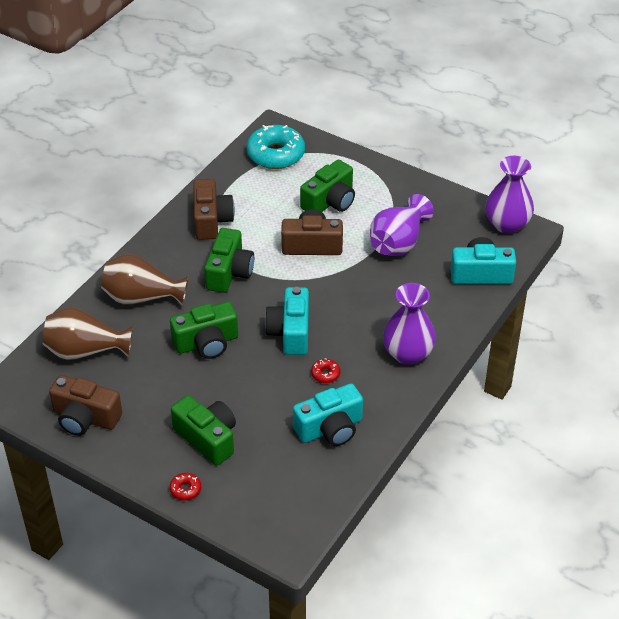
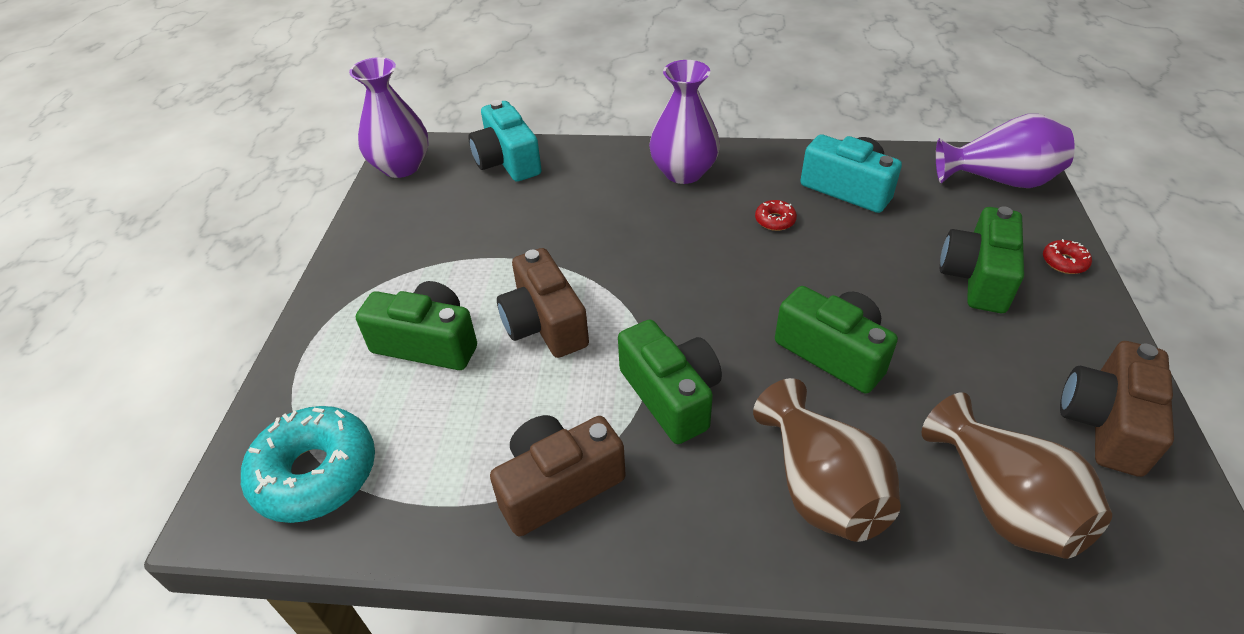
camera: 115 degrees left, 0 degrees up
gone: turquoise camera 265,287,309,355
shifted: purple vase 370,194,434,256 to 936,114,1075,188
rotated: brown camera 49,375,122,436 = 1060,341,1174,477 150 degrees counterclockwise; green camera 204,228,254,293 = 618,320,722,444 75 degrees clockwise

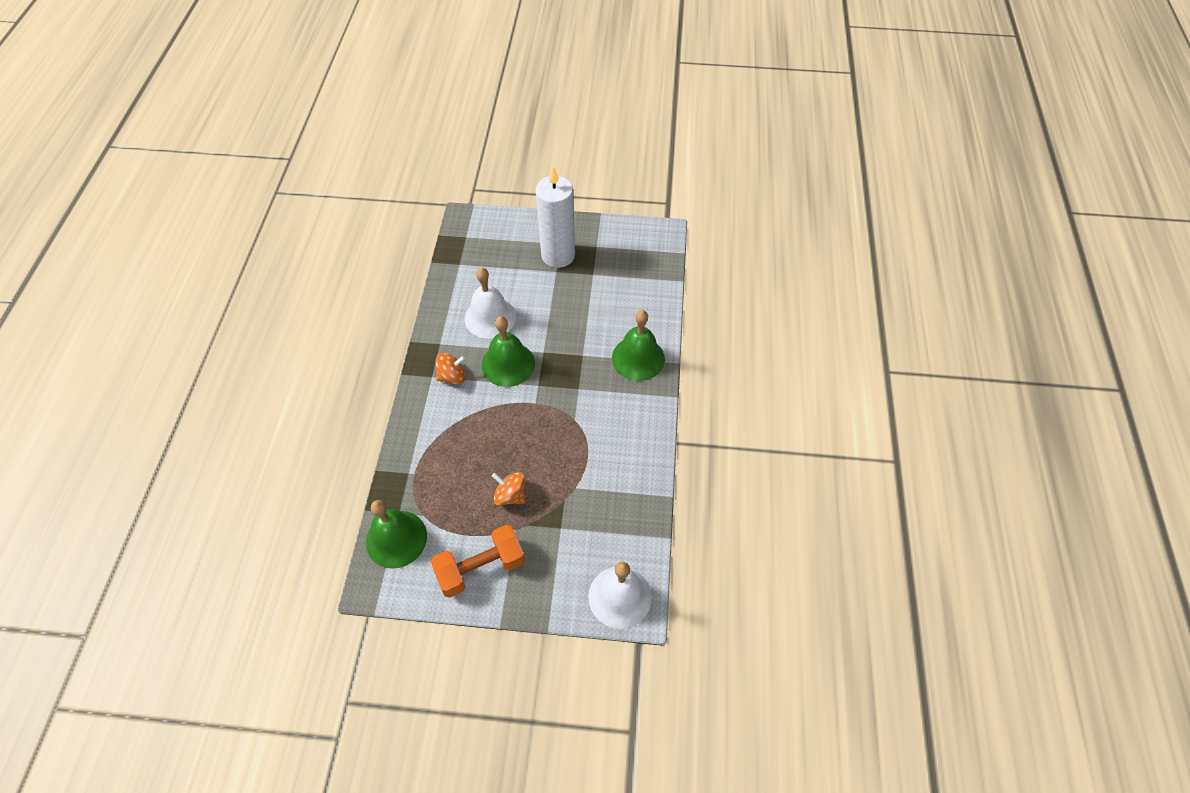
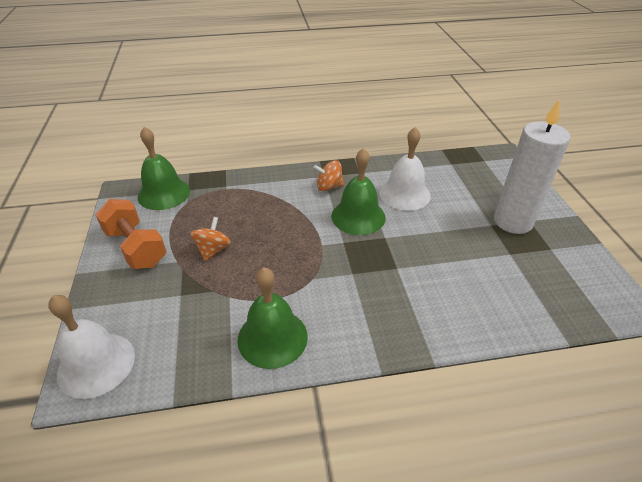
camera: 75 degrees right, 15 degrees down
shifted: green bell 612,310,665,381 to 237,267,308,369
rotated: orange spinning top 435,353,466,384 = 313,160,344,191 120 degrees clockwise

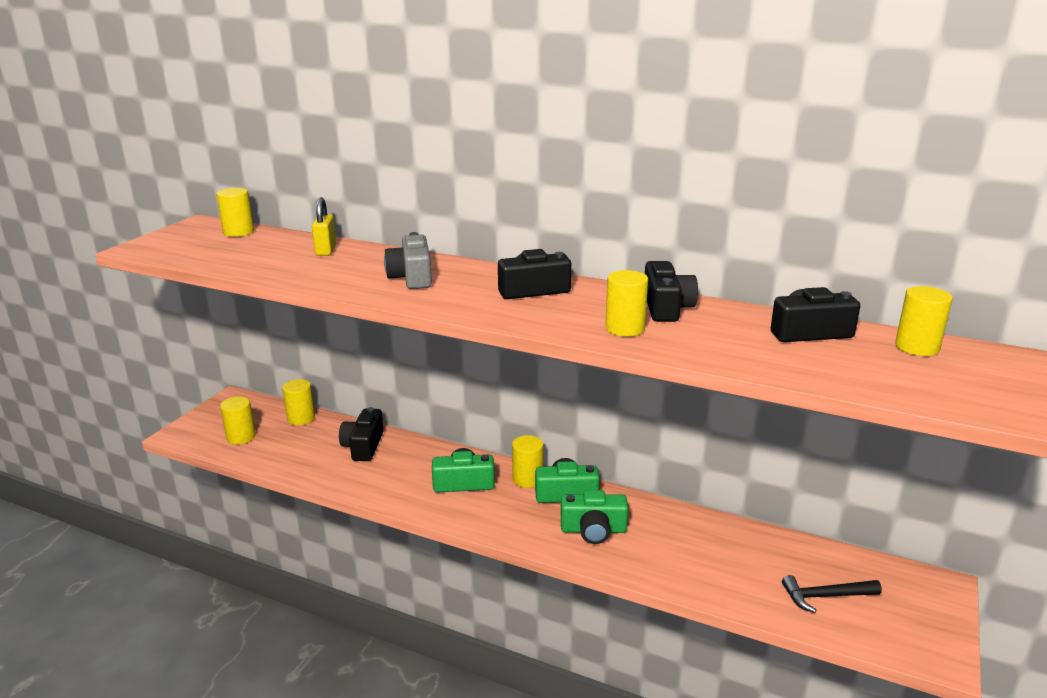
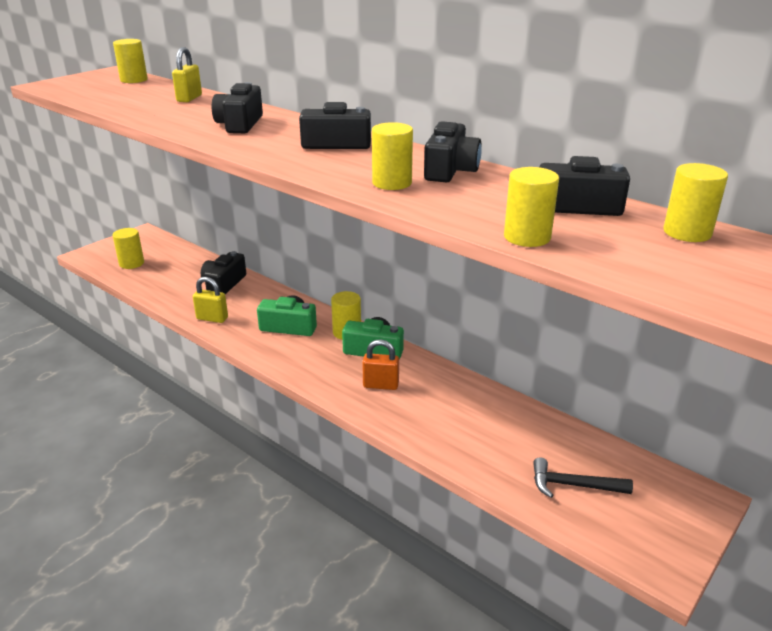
camera: 15 degrees right, 5 degrees up
new: yellow padlock 193,277,228,323
shifted: yellow cylinder 282,379,315,425 to 504,167,559,247
swapped: green camera 561,490,628,544 to orange padlock 362,339,399,390
repainted: grey camera 384,232,432,289 to black camera 212,82,263,133

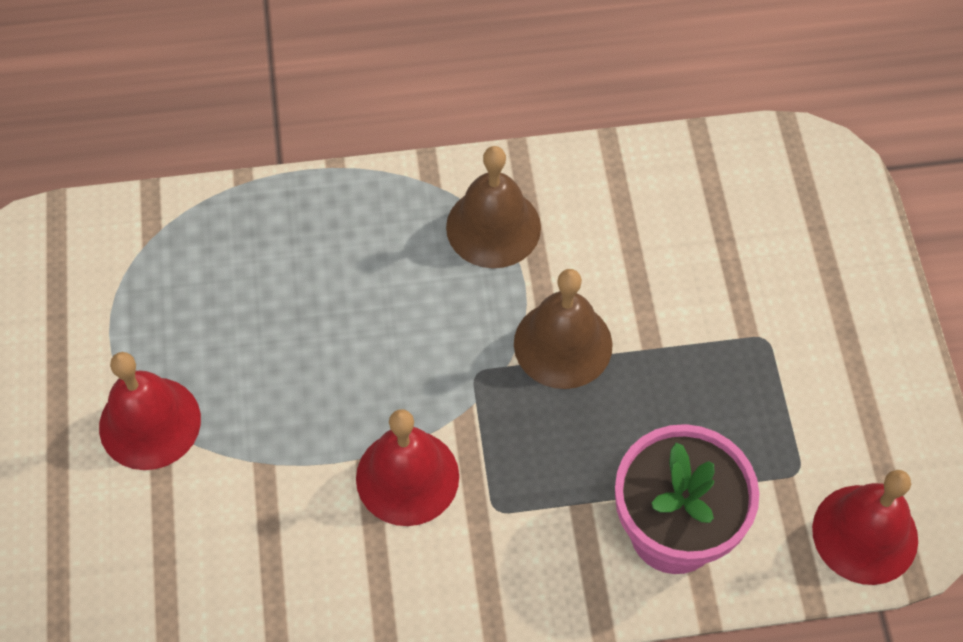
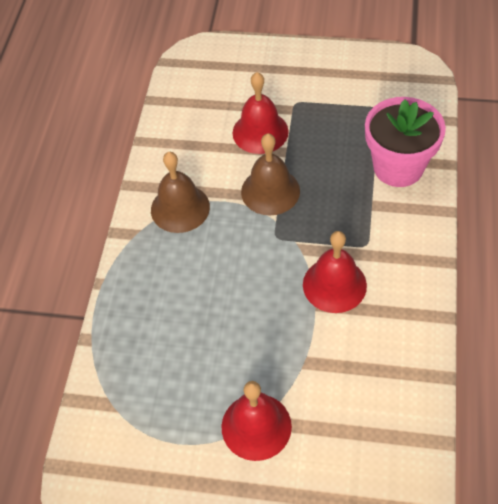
camera: 70 degrees left, 5 degrees down
shifted: red bell 812,470,918,585 to 232,72,289,154

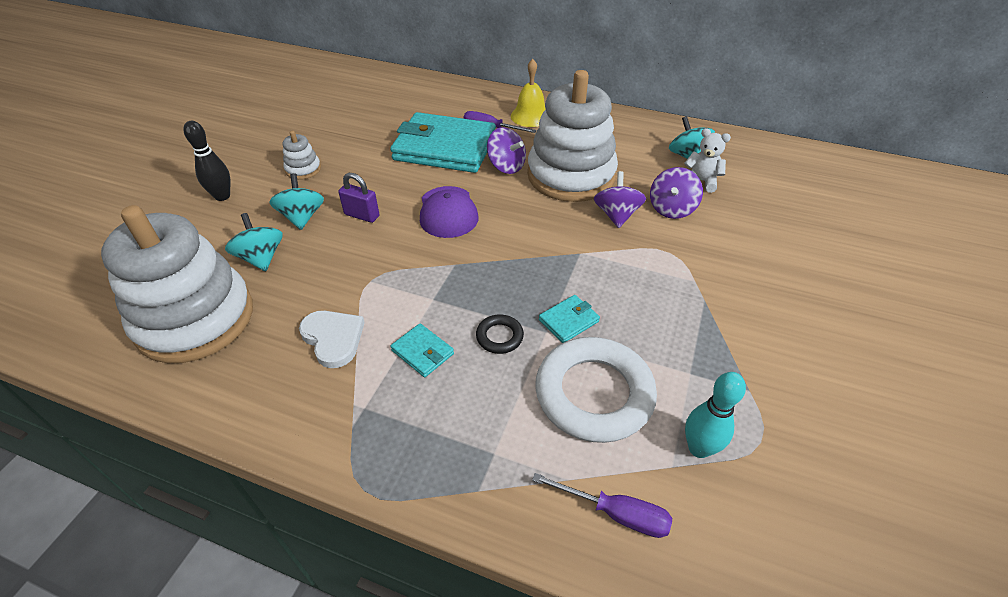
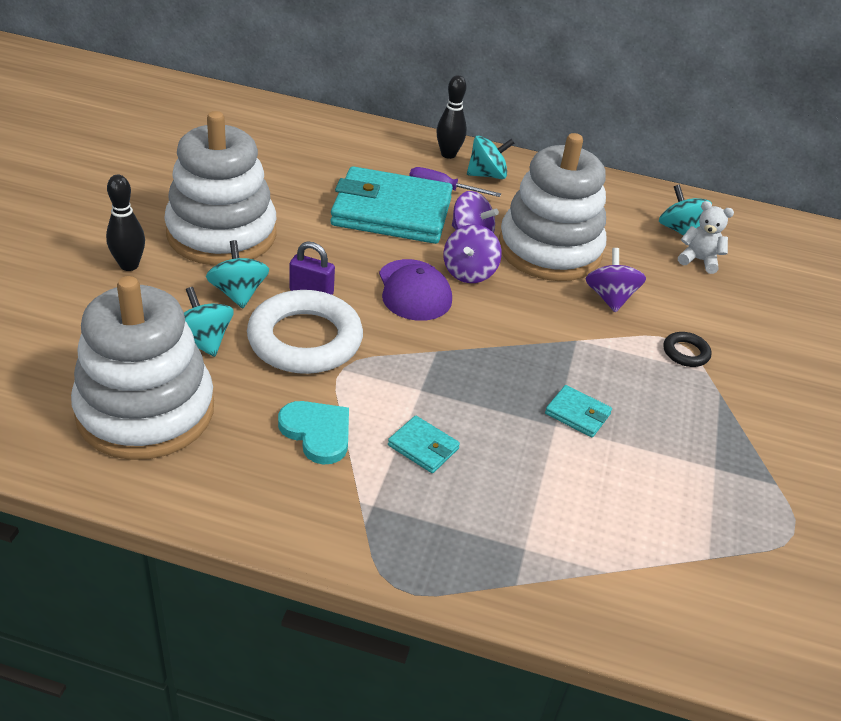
camera: 10 degrees left, 5 degrees down
gone: purple screwdriver 532,473,672,538; turquoise bowling pin 685,372,746,458
new: black bowling pin 436,75,467,159
shifted: black ring 476,315,524,354 to 663,332,712,367; white ring 535,337,657,443 to 247,290,363,374; purple spinning top 650,167,703,219 to 443,224,502,283
swapped: yellow bell 511,59,546,127 to turquoise spinning top 467,136,514,179
repainted: white heart 299,311,365,368 to turquoise heart 278,401,349,465
rotated: turquoise wallet 539,295,600,343 = 545,385,612,437 75 degrees clockwise
scaled: white stacking toy 283,131,321,180 = 164,111,277,266 x2.47

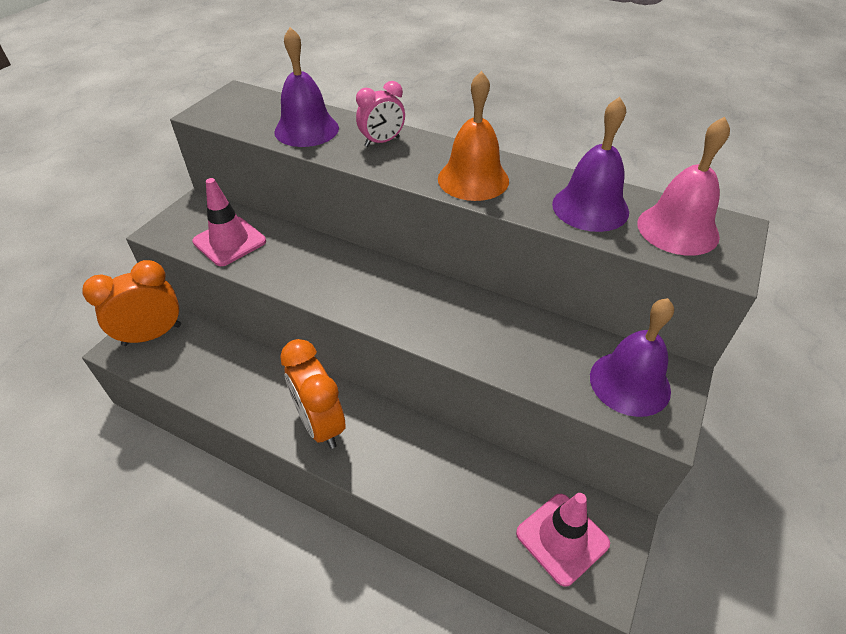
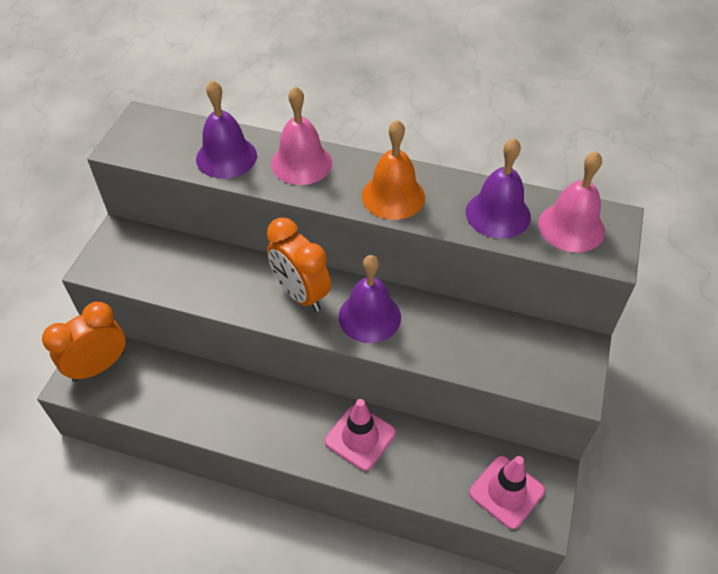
camera: 10 degrees left, 5 degrees up
shifted: pink traffic cone 192,178,266,266 to 325,399,396,471; orange clock 280,339,346,449 to 267,217,331,312; purple bell 590,298,674,417 to 339,255,401,343
swapped: pink clock 356,81,405,147 to pink bell 271,86,332,185

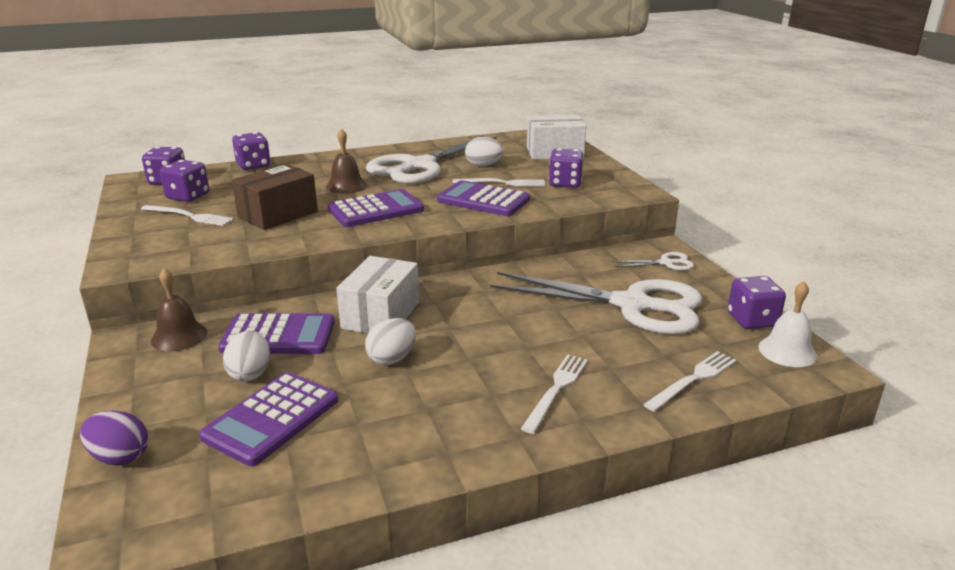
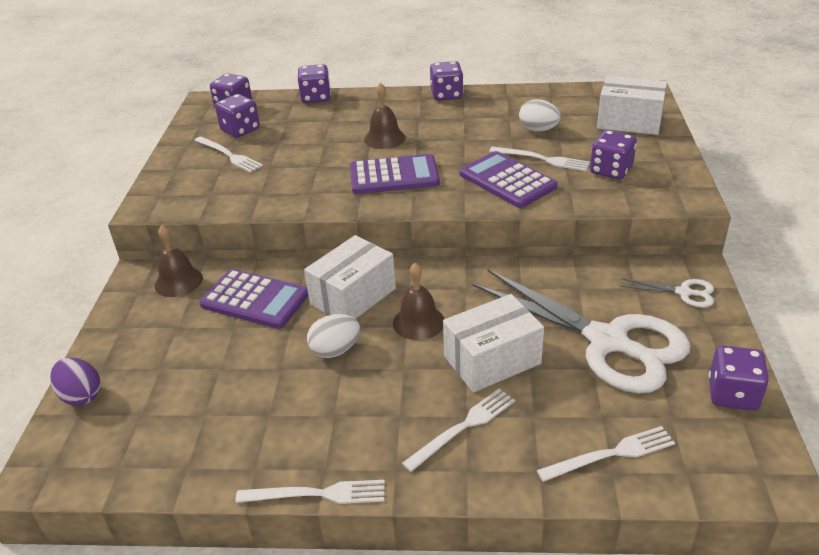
camera: 25 degrees right, 10 degrees up
gone: purple calculator 199,372,338,466; white egg 223,330,270,381; brown box 232,164,318,230; white scissors 366,136,497,184; white bell 758,281,817,367
new: white fork 235,480,385,504; brown bell 393,262,444,340; purple dice 430,61,463,101; white box 443,294,544,392

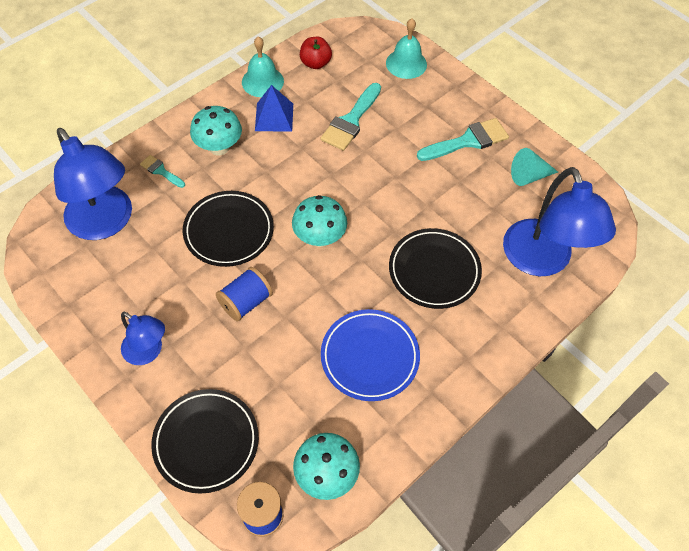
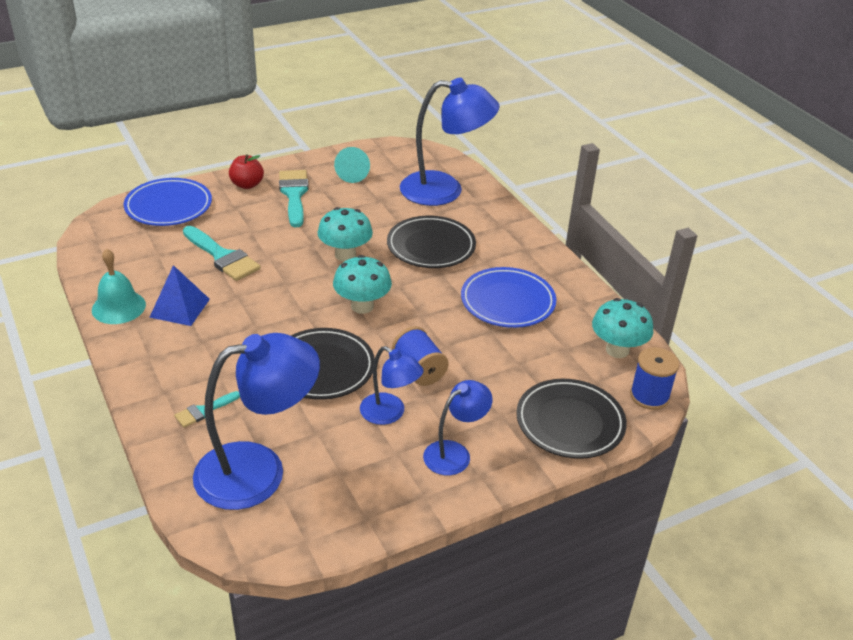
camera: 75 degrees left, 20 degrees down
new: blue lamp 360,346,424,425
shifted: turquoise mushroom 190,106,242,156 to 318,207,373,261; red apple 300,37,332,69 to 229,154,264,189
swapped: turquoise bell 386,18,427,79 to blue plate 124,178,212,226

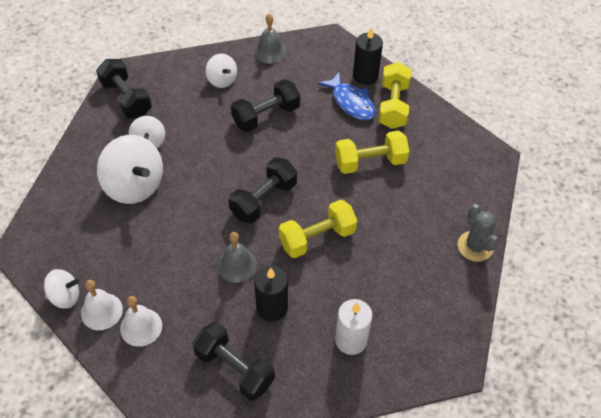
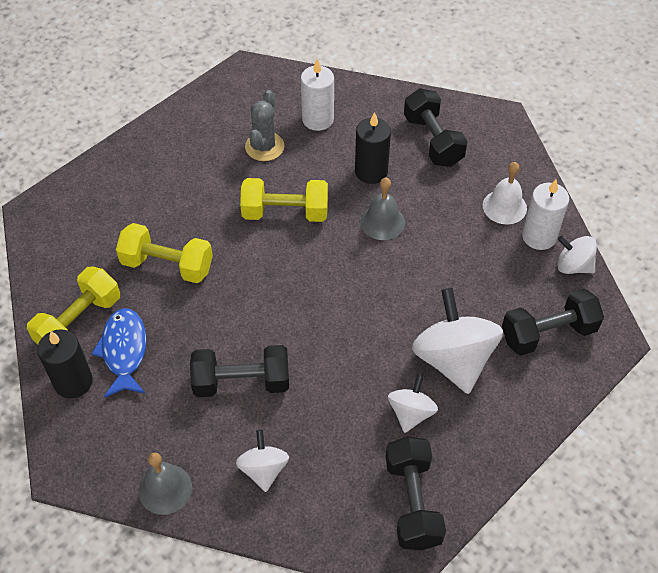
camera: 150 degrees left, 0 degrees up
shifted: black dumbbell 228,157,297,223 to 502,288,604,355; grey cactus 458,204,499,262 to 245,90,284,161
swapped: white bell 81,280,123,330 to white candle 522,179,569,250

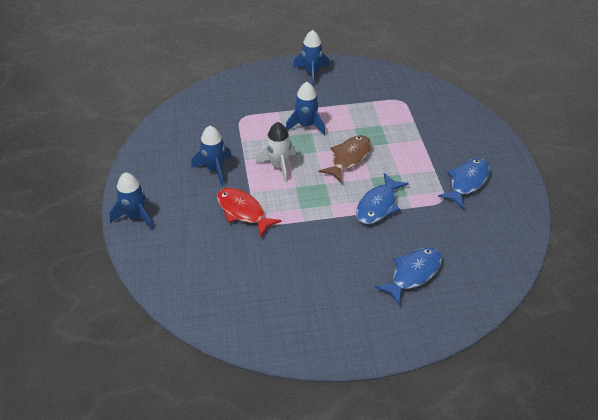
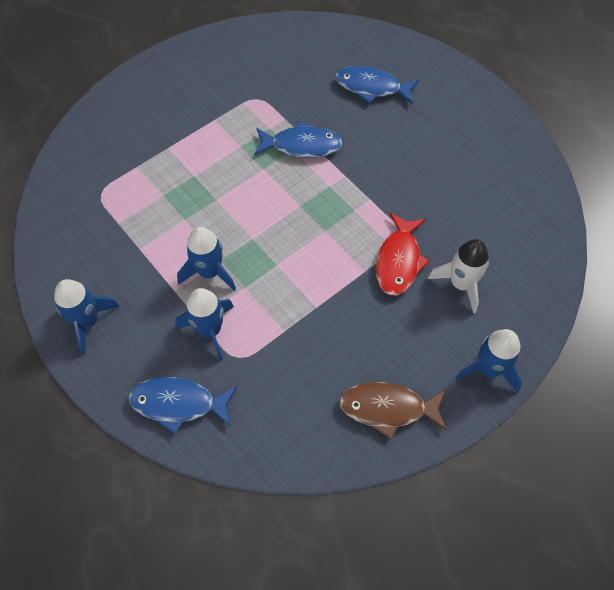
camera: 120 degrees left, 15 degrees up
shifted: blue rocket 191,126,232,186 to 175,288,234,361; white rocket 256,122,296,182 to 428,239,489,313; brown fish 318,135,372,183 to 339,382,447,439; blue fish 438,158,490,208 to 129,377,237,434

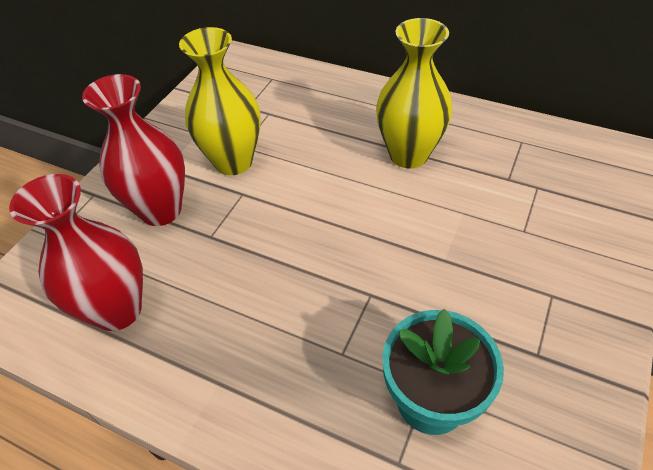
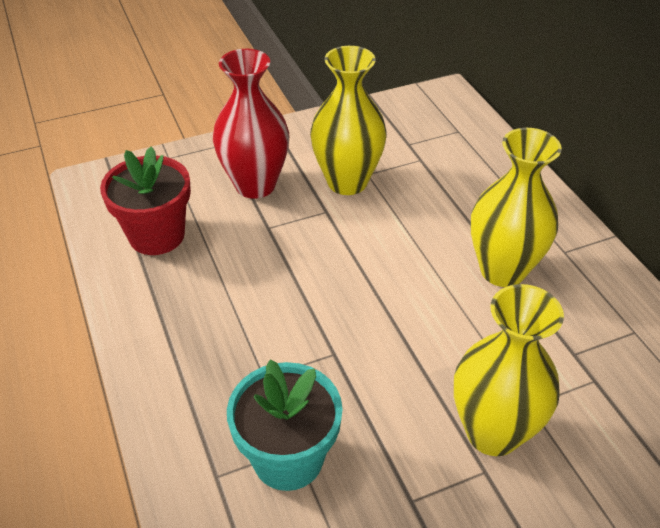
camera: 40 degrees right, 5 degrees down
new: yellow vase 454,284,564,456
swapped: red vase 9,174,143,331 to red flower pot 100,146,191,255

